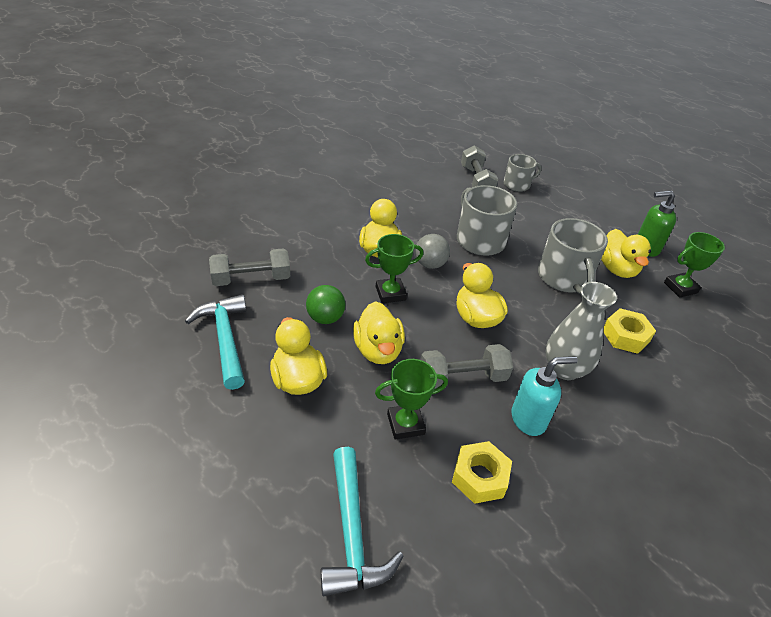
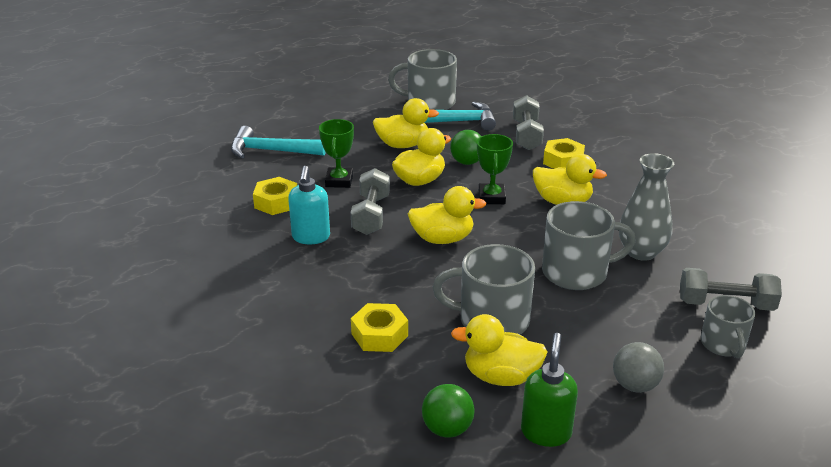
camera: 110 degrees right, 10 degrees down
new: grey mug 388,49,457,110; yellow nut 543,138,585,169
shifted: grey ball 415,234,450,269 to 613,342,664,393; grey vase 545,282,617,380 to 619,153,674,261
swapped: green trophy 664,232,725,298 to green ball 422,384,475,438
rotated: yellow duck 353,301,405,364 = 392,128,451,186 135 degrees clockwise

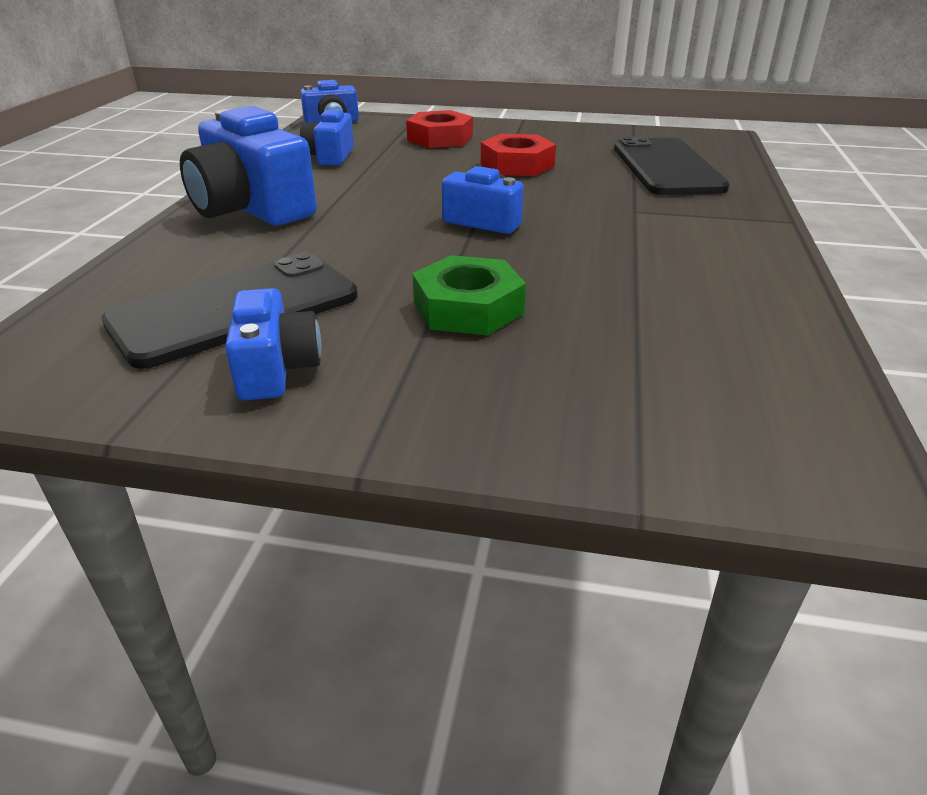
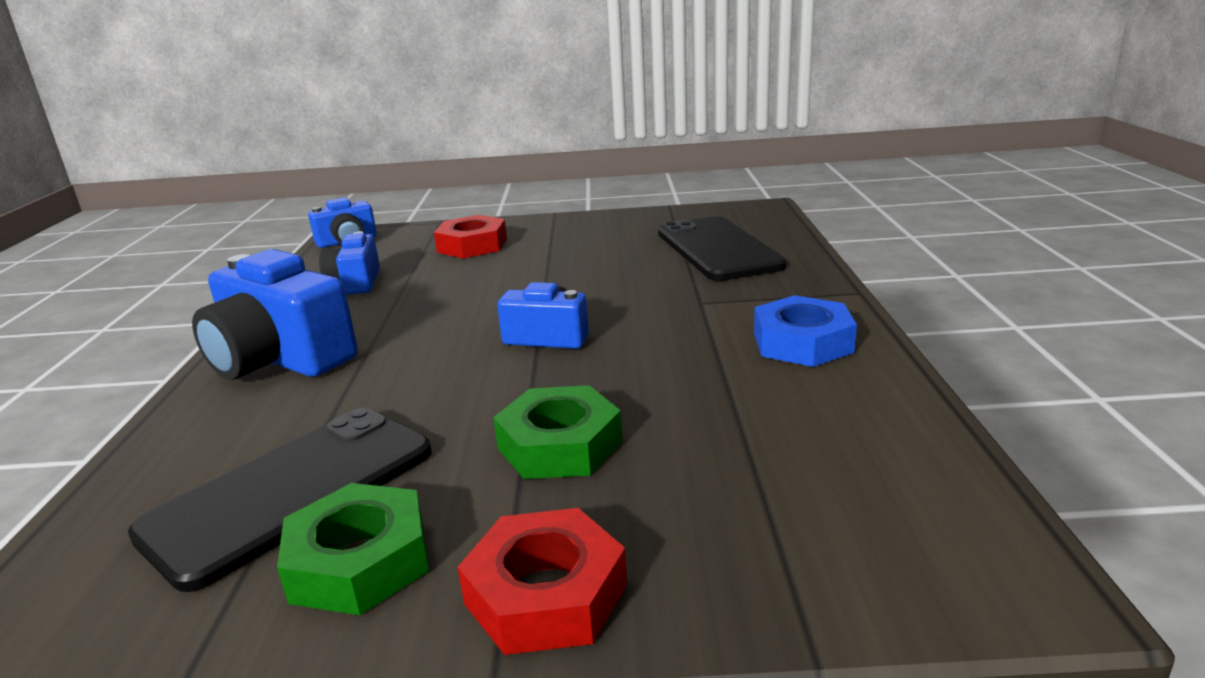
camera: 10 degrees left, 10 degrees down
new: blue nut 754,295,857,367
shifted: red nut 481,134,556,176 to 457,508,627,655
swapped: blue camera 225,288,321,400 to green nut 277,483,429,615

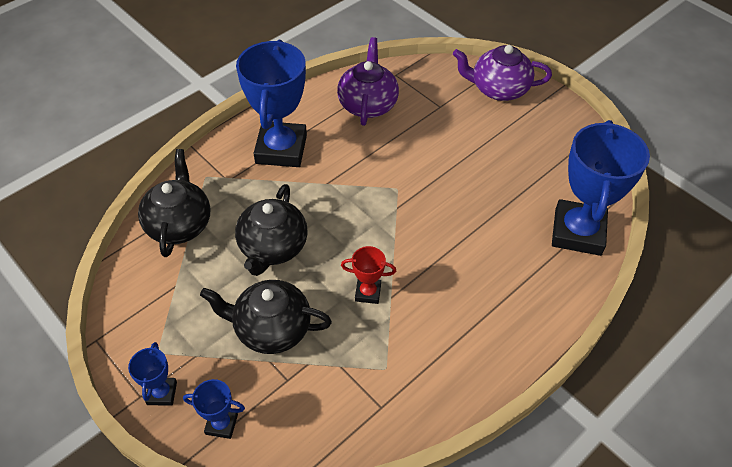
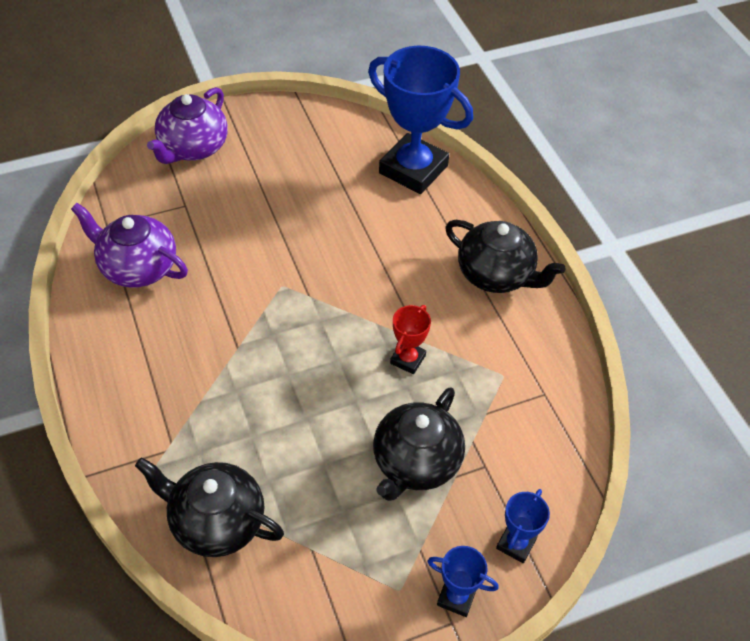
camera: 70 degrees left, 0 degrees up
gone: blue trophy 236,40,307,167
shifted: black teapot 235,184,308,276 to 445,220,566,293

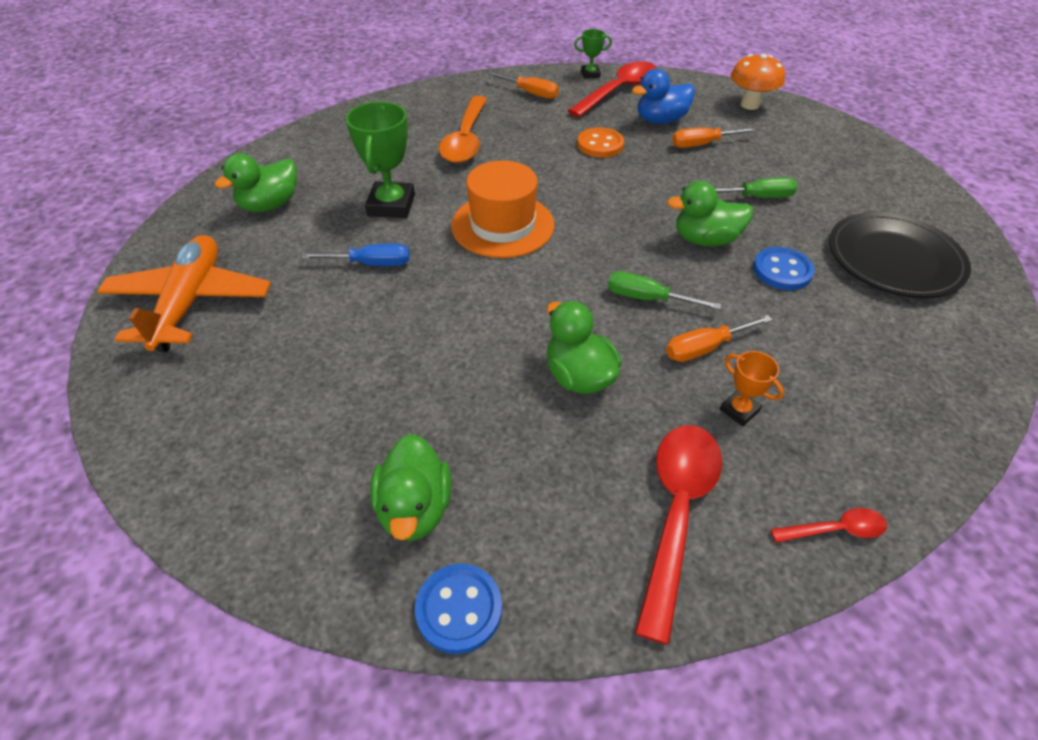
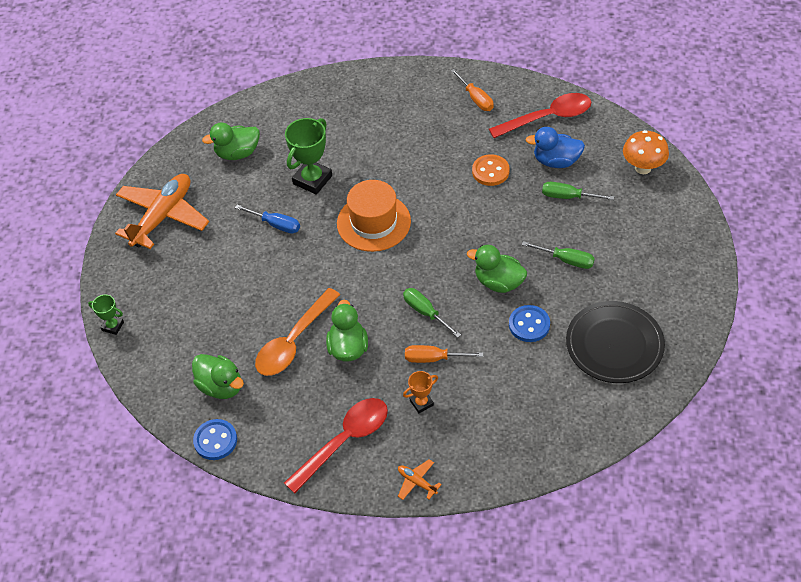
camera: 30 degrees right, 5 degrees up
shifted: orange spoon 439,96,487,163 to 255,288,340,376; green trophy 574,29,612,79 to 88,295,124,335
swapped: red spoon 770,508,887,543 to orange plane 398,459,442,500
repainted: orange screwdriver 672,127,756,148 to green screwdriver 542,182,614,200
rotated: green duck 370,434,451,541 = 192,354,244,399 75 degrees counterclockwise; orange trophy 720,351,784,426 = 403,371,438,413 75 degrees clockwise

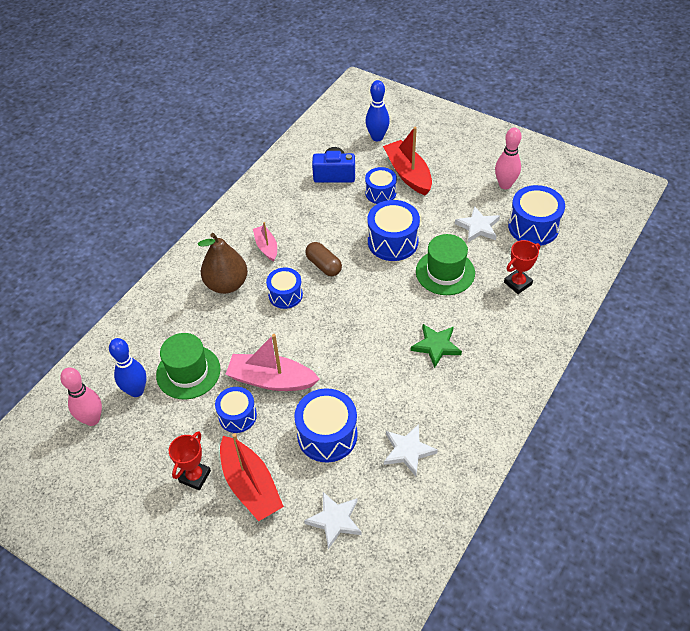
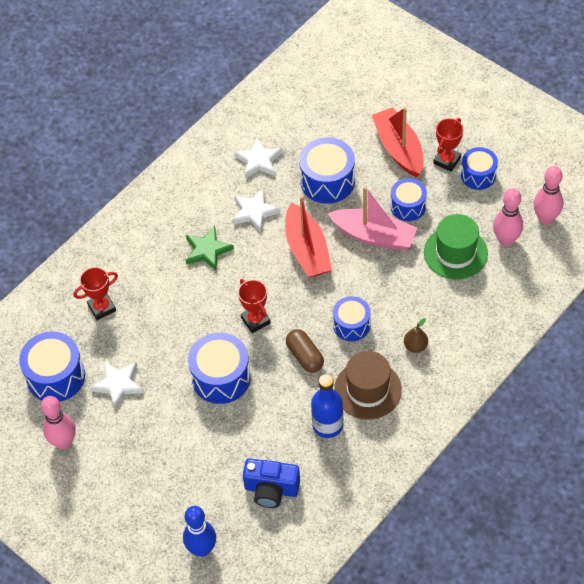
camera: 170 degrees left, 5 degrees up
gone: green hat 416,234,475,295
new: red trophy 238,279,271,333; blue bottle 311,374,343,438
shifted: white star 304,492,362,549 to 232,188,281,232; blue drum 365,167,397,204 to 461,147,498,190; red boat 383,127,432,196 to 285,196,332,278
swapped: pink boat 253,222,277,262 to brown hat 334,351,402,420
repainted: blue bowling pin 109,338,147,397 to pink bowling pin 493,188,523,246
scaled: brown pear 198,233,248,294 = 404,318,428,353 x0.48

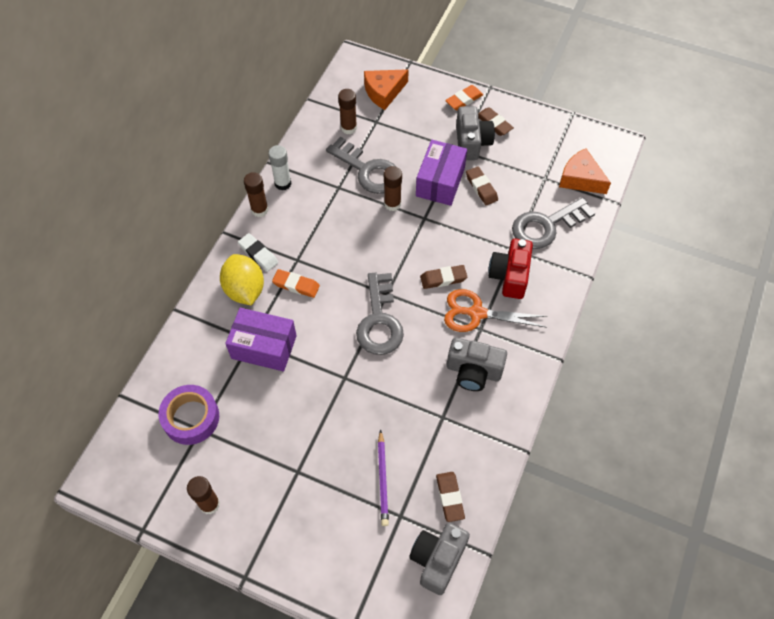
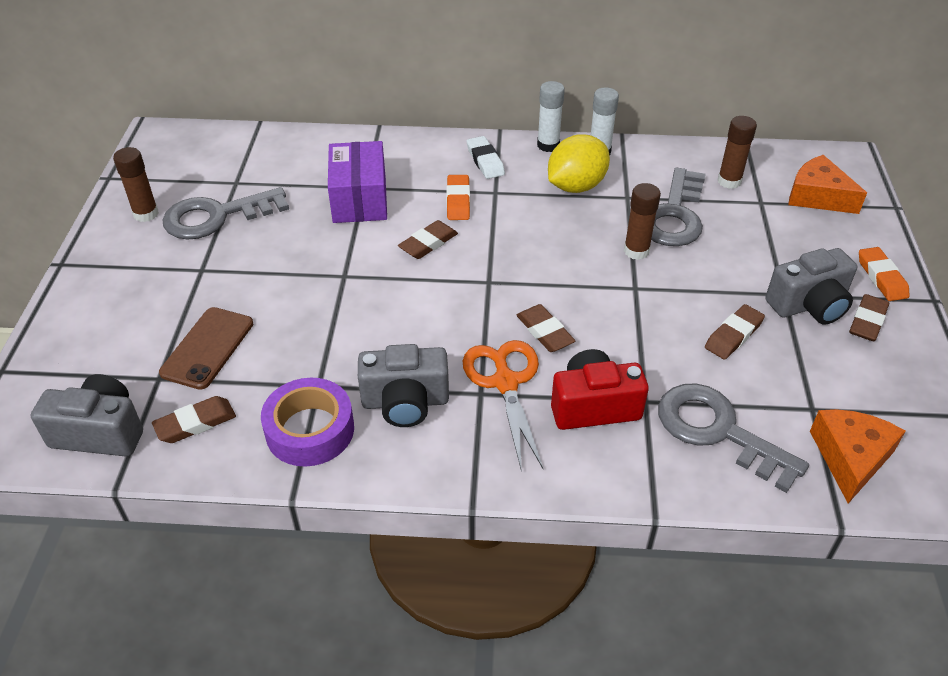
camera: 70 degrees right, 15 degrees down
gone: purple box 416,140,467,206
new: brown eraser 398,220,458,259
shifted: purple tape 158,385,219,445 to 261,378,354,466; yellow lemon 220,254,264,306 to 548,134,610,193; grey key 356,272,404,355 to 163,187,289,240
swapped: purple pencil 378,430,389,526 to brown phone 159,307,253,390
repainted: brown glue stick 244,172,268,217 to white glue stick 537,81,565,152
rotated: white eraser 238,233,278,272 = 467,136,505,179 45 degrees counterclockwise; orange eraser 445,85,483,110 = 859,247,909,301 45 degrees clockwise; grey camera 447,337,507,391 = 358,344,449,427 90 degrees counterclockwise

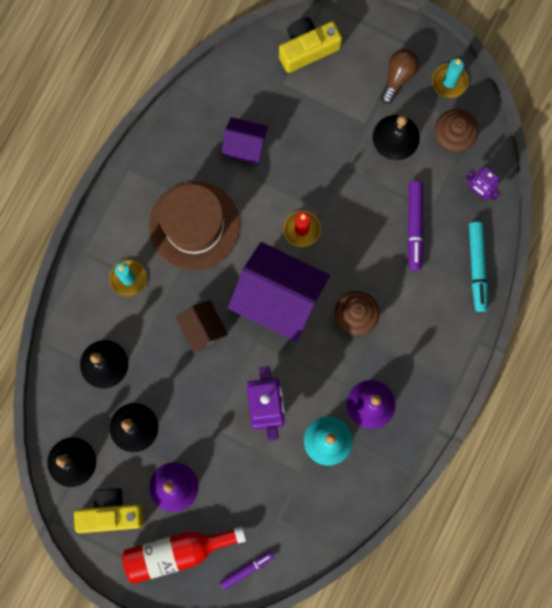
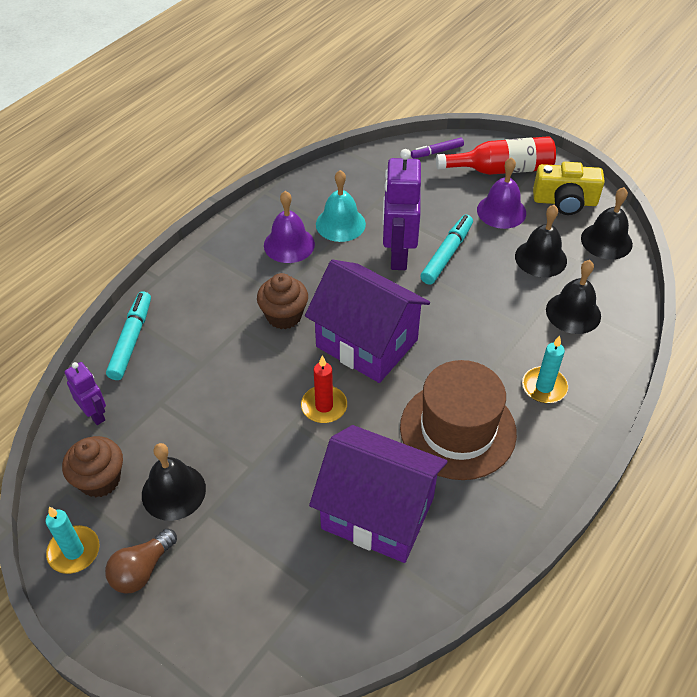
camera: 170 degrees left, 30 degrees down
gone: brown house 176,300,228,353; yellow camera 279,17,342,73; purple marker 408,181,424,270
new: turquoise marker 420,215,473,285
scaled: purple house 221,117,268,164 = 309,425,448,563 x1.92

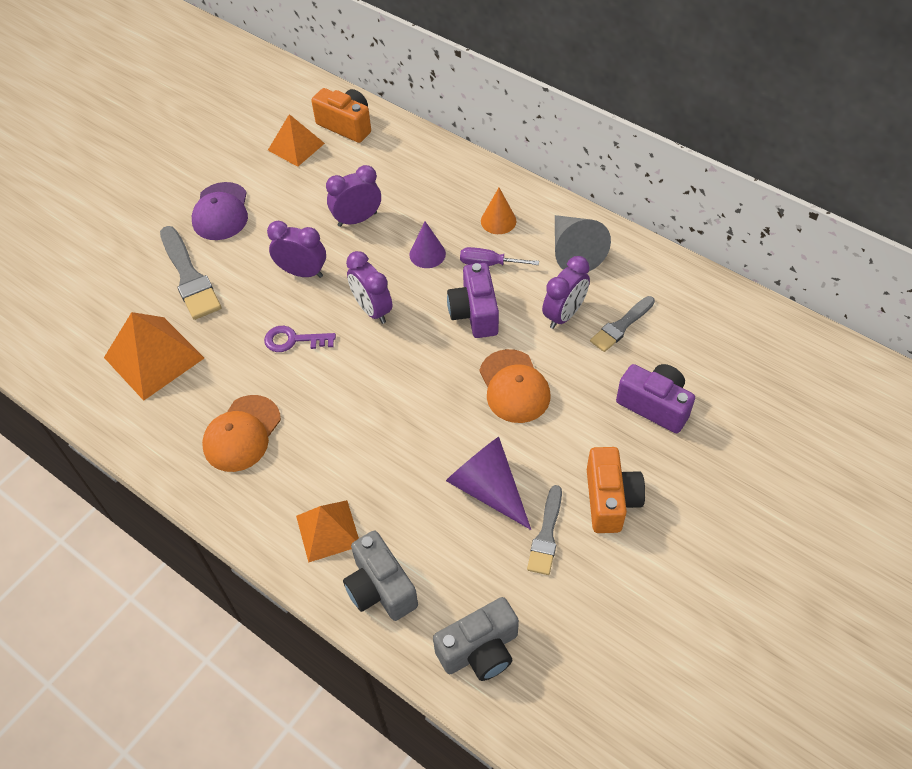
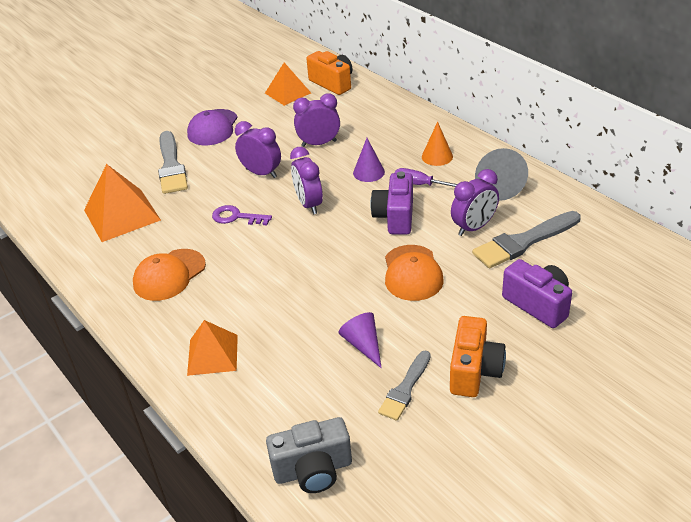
camera: 15 degrees right, 15 degrees down
gone: grey camera 343,531,418,621
scaled: purple cone 446,437,531,530 = 338,312,382,368 x0.63; grey brush 590,296,655,352 = 472,211,581,268 x1.58

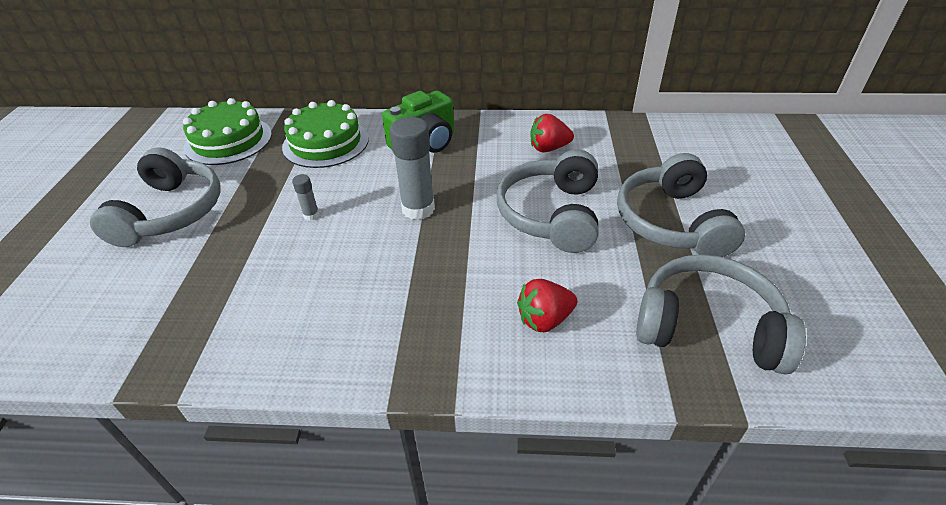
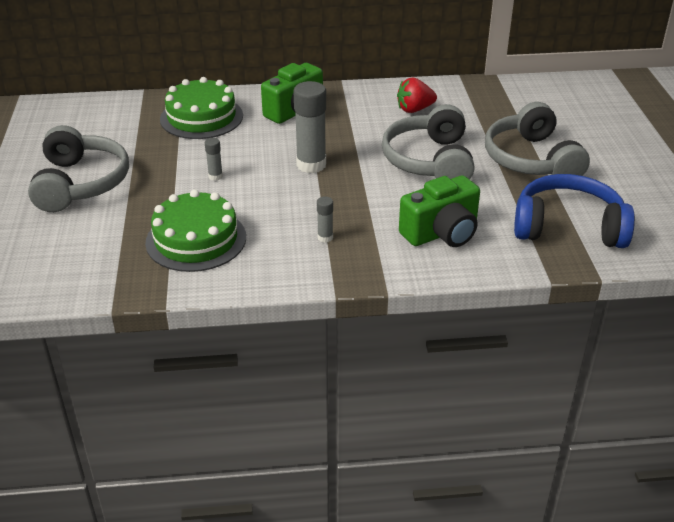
camera: 10 degrees left, 5 degrees down
new: grey glue stick 317,196,333,243
shifted: green cake 183,98,272,165 to 145,190,246,272
swapped: red strawberry 517,279,578,332 to green camera 399,175,480,247
repainted: grey headphones 636,254,806,375 to blue headphones 514,174,635,248

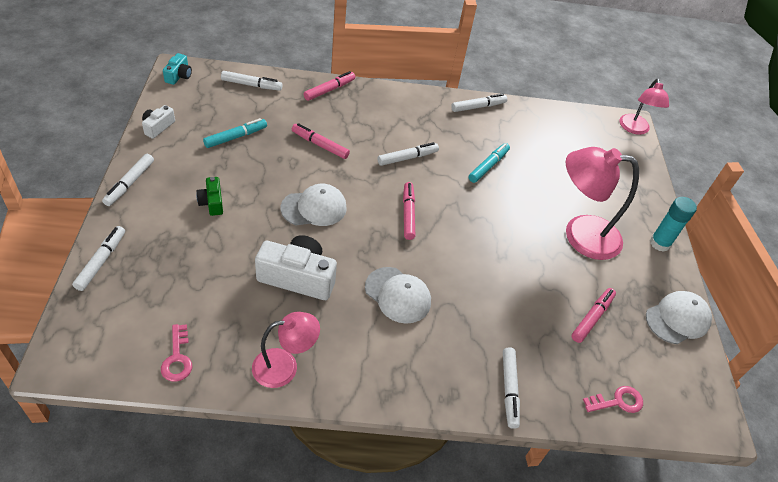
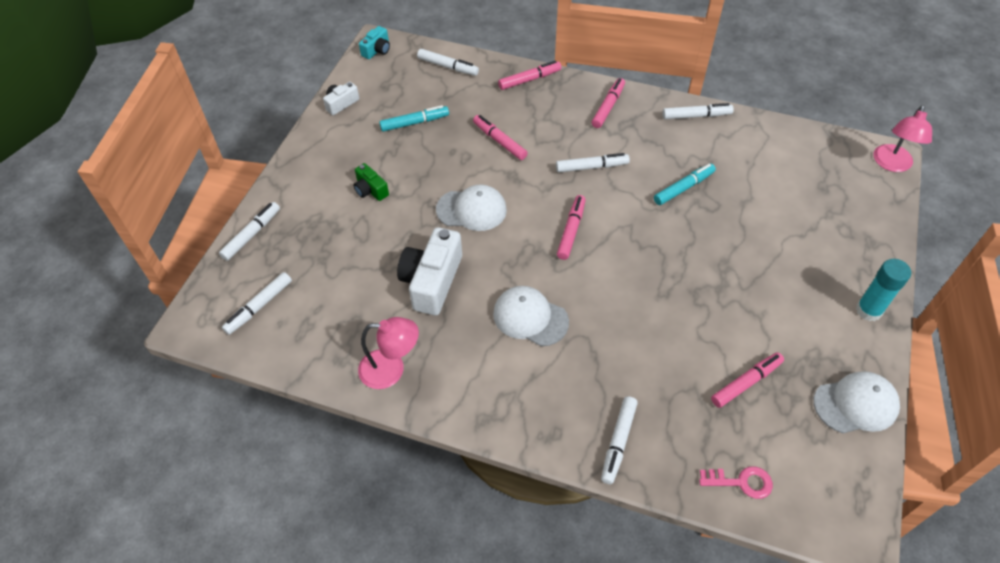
camera: 25 degrees right, 5 degrees up
gone: pink key 161,324,192,382; pink lamp 566,147,639,260
new: pink marker 592,78,625,128
shifted: white marker 102,154,154,206 to 222,272,292,335
rotated: green camera 196,177,223,216 = 354,163,389,201 45 degrees counterclockwise; white camera 255,235,337,300 = 397,227,462,315 105 degrees counterclockwise; white cap 365,267,431,324 = 493,286,569,346 150 degrees clockwise

